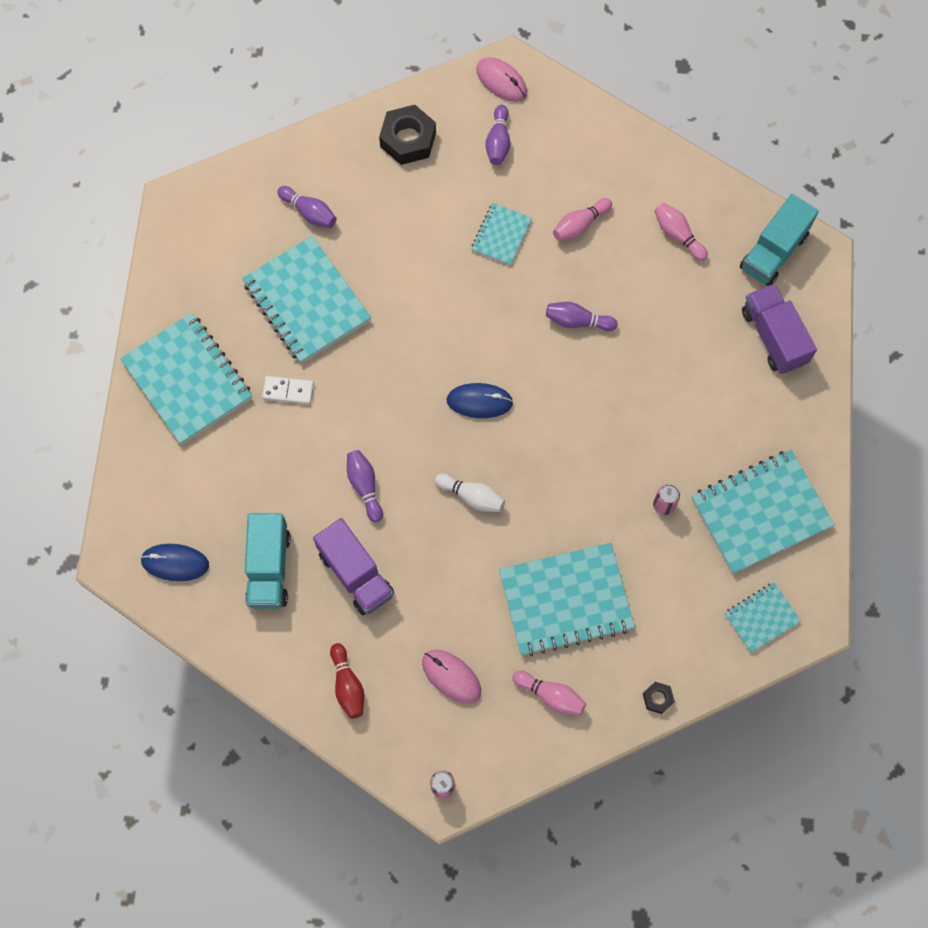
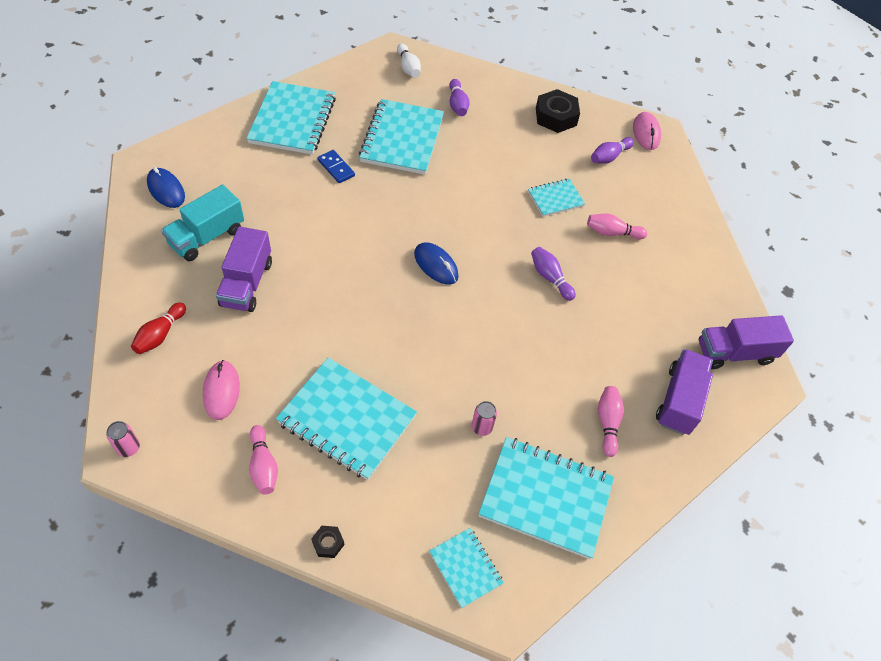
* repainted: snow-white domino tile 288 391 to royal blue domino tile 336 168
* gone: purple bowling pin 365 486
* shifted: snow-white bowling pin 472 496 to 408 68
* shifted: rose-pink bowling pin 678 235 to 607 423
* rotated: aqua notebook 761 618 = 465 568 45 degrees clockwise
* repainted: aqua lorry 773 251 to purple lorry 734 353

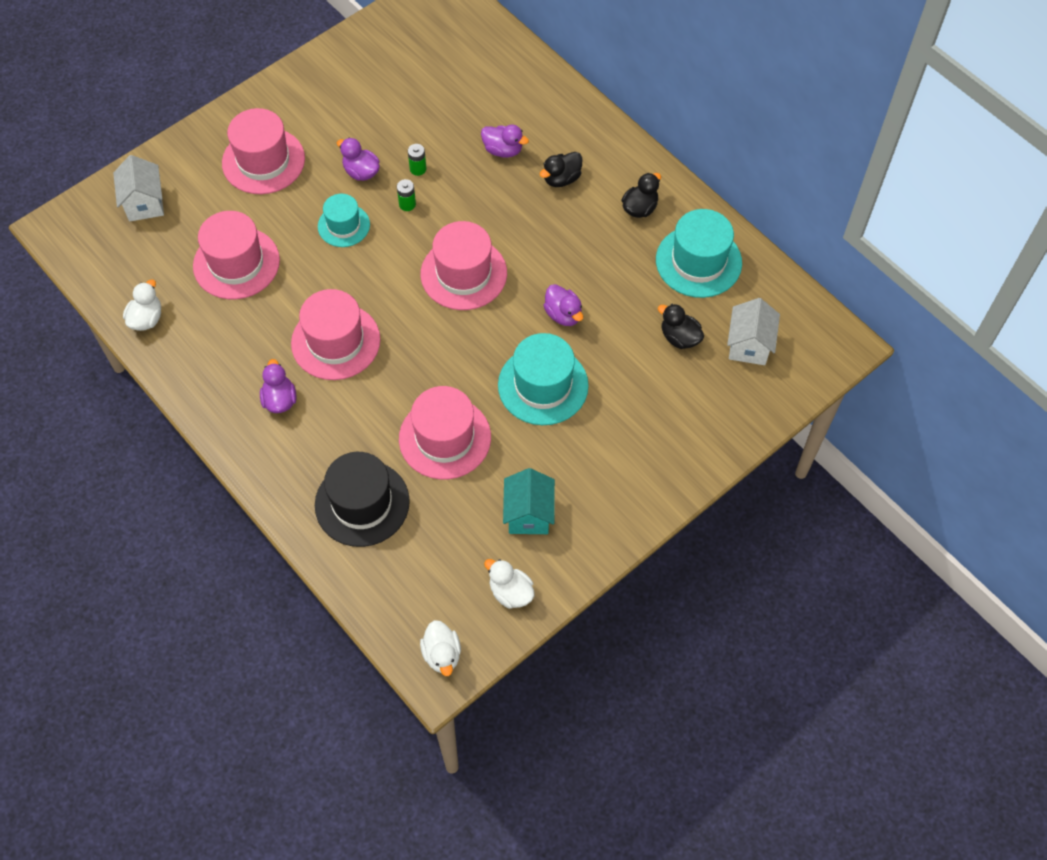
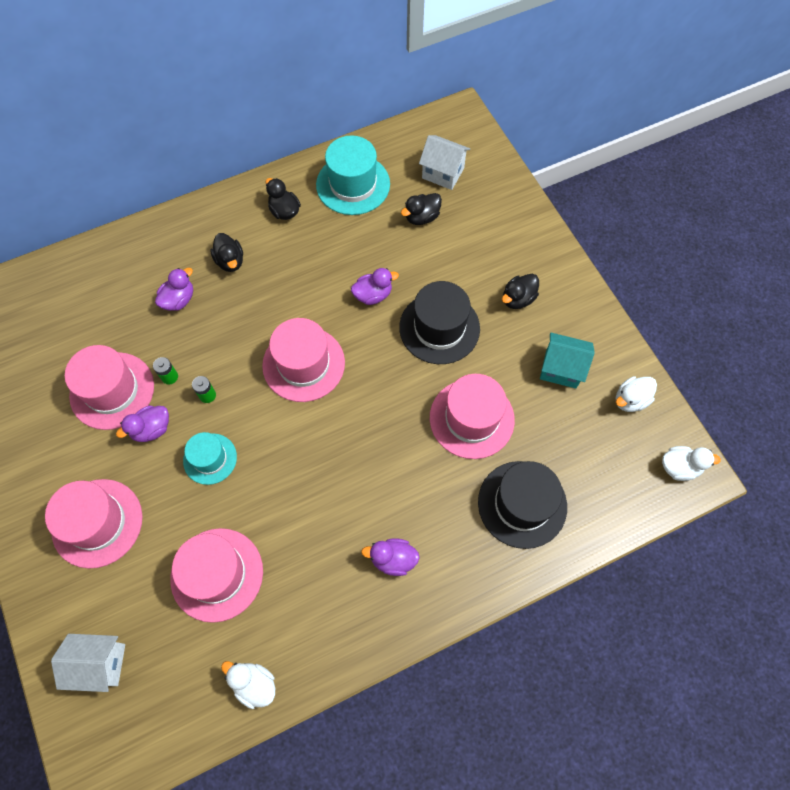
* shifted: rose-pink hat 335 341 to 112 390
* repainted: aqua hat 543 385 to black hat 439 328
* new: black toy duck 518 299

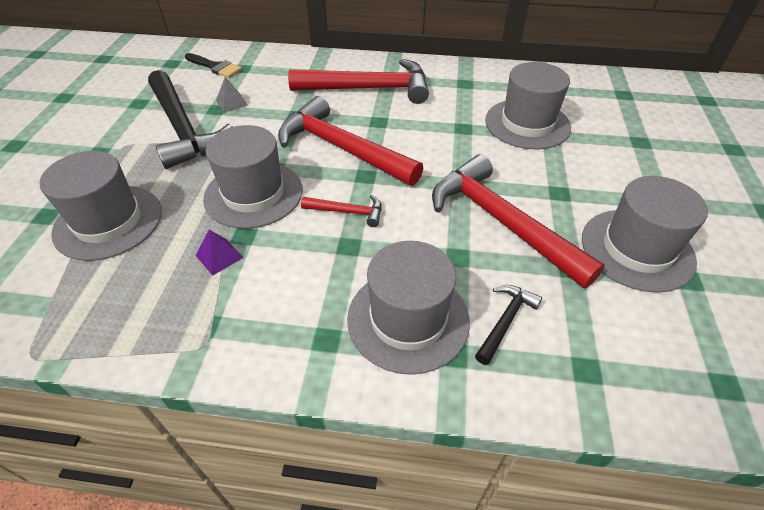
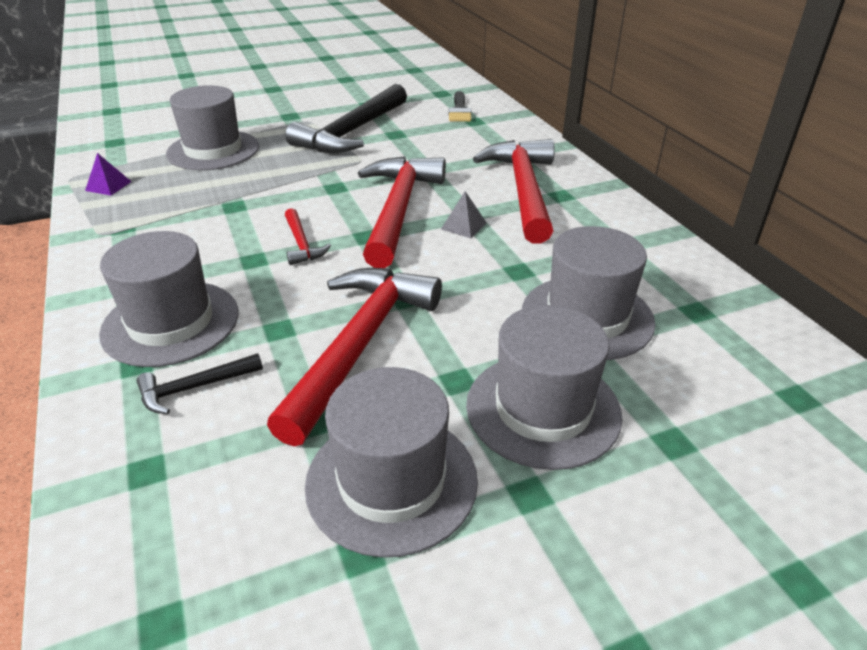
* shifted: purple solid pyramid 219 256 to 108 186
* shifted: grey hat 253 194 to 543 409
* shifted: grey solid pyramid 232 102 to 464 226
* rotated: scarlet hammer 368 89 = 523 190 150 degrees counterclockwise
* rotated: black hammer 505 321 = 195 388 150 degrees clockwise

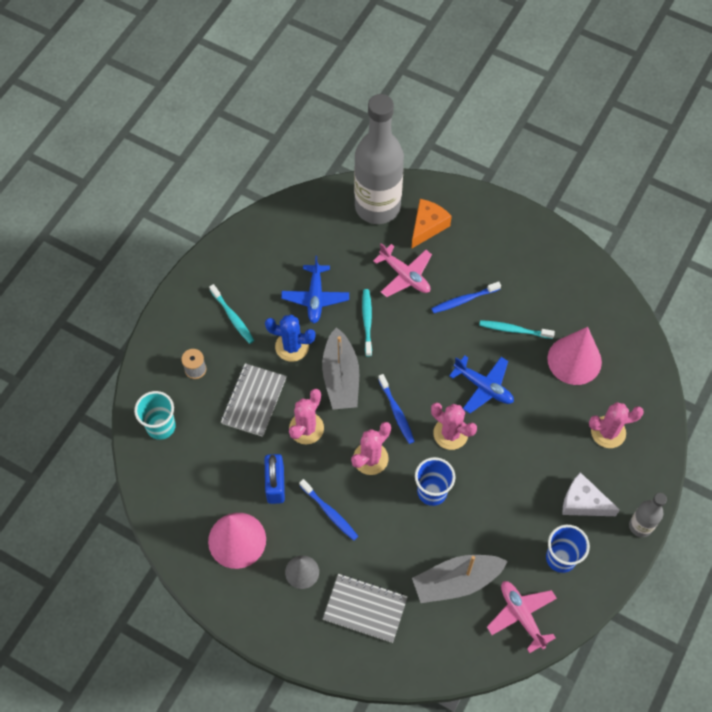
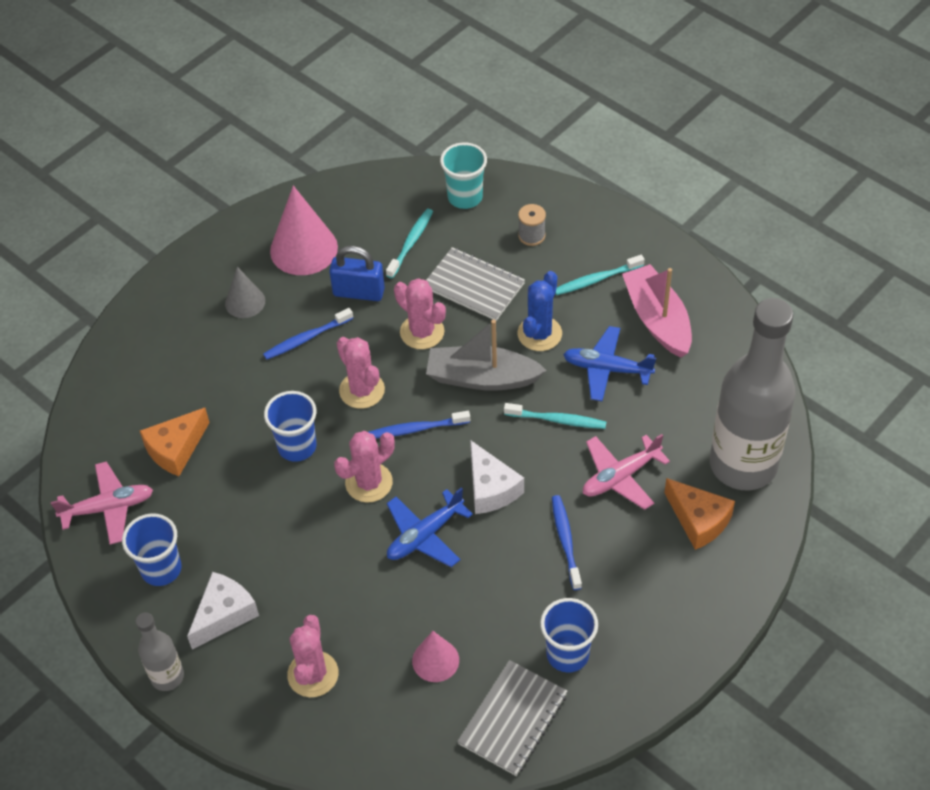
* shifted: grey notebook 365 608 to 513 719
* swapped: grey boat 456 581 to orange piece of cheese 175 449
* shifted: aqua tooth brush 514 330 to 411 243
* scaled: rose-pink cone 574 360 = 435 660 x0.58
* new: snow-white piece of cheese 491 488
* new: royal blue cup 567 654
* new: rose-pink boat 657 320

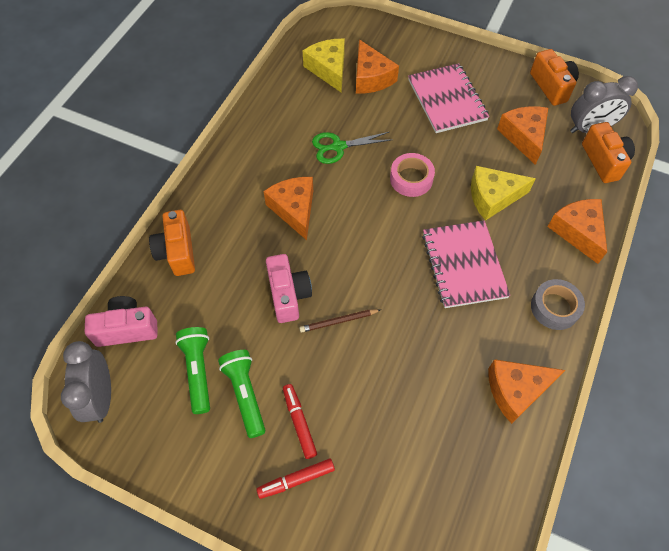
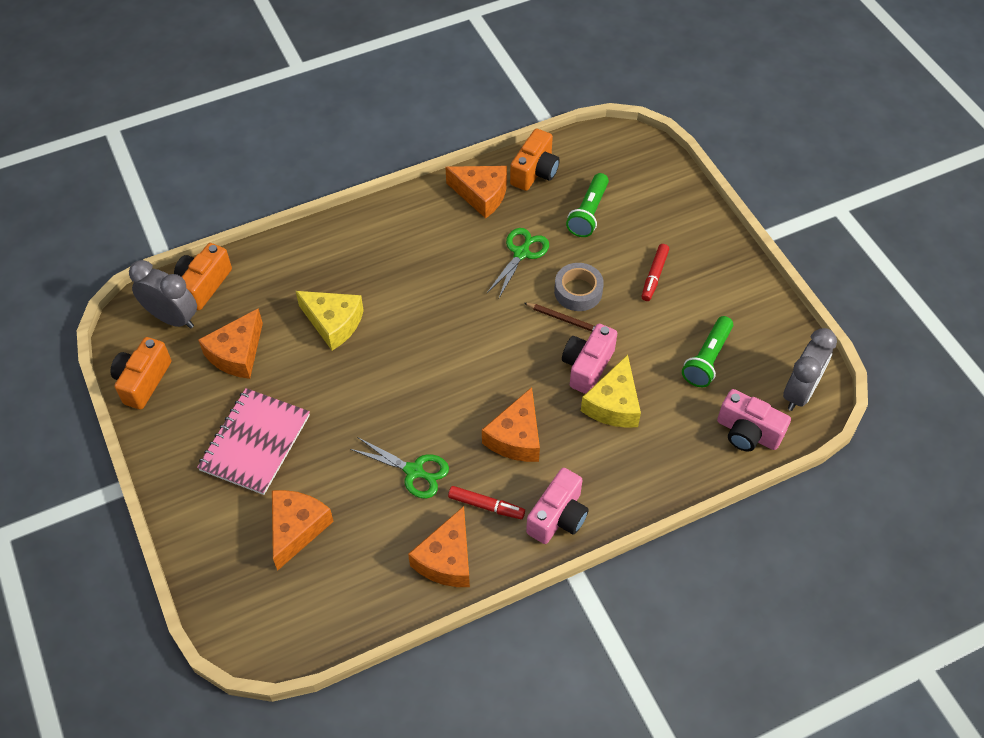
* shifted: orange camera 177 252 to 535 172
* shifted: emerald torch 245 394 to 588 213
* shifted: scarlet felt pen 296 480 to 486 506
* shifted: bright yellow piece of cheese 328 69 to 614 404
* gone: rose-pink roll of tape 411 179
* gone: rose-pink notebook 463 265
* shifted: grey roll of tape 554 307 to 578 291
* shifted: orange piece of cheese 577 232 to 447 559
* new: emerald shears 521 253
* new: rose-pink camera 558 517

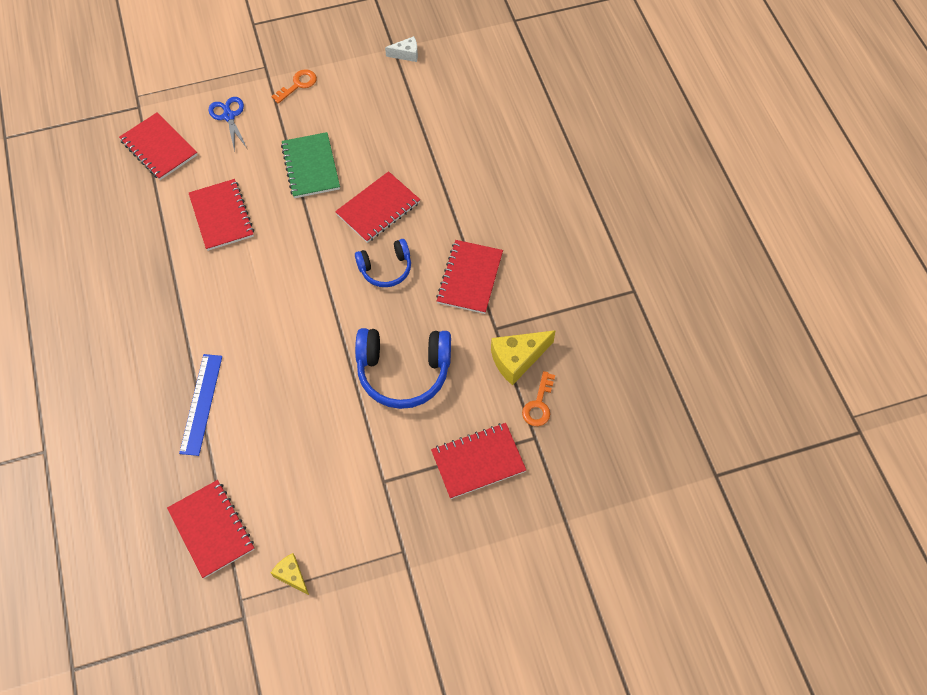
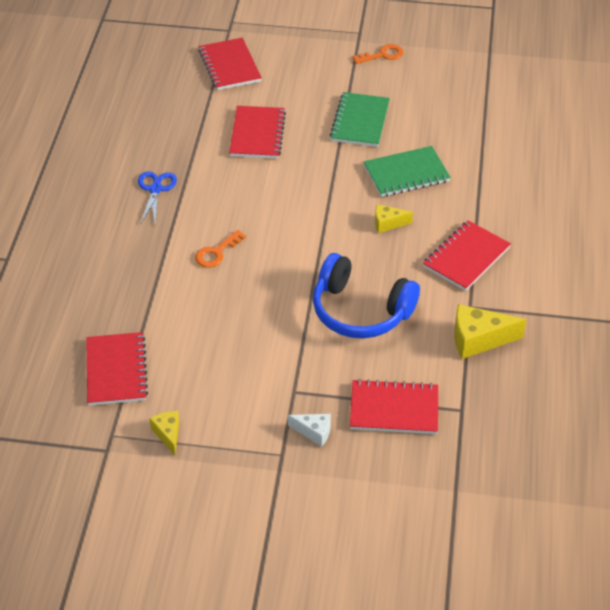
* gone: royal blue measuring stick 201 404
* shifted: royal blue shears 229 116 to 155 189
* repainted: scarlet notebook 378 208 to emerald notebook 406 173
* swapped: royal blue over-ear headphones 386 269 to bright yellow piece of cheese 388 223
* shifted: snow-white piece of cheese 406 54 to 314 432
* shifted: orange door key 539 404 to 216 253

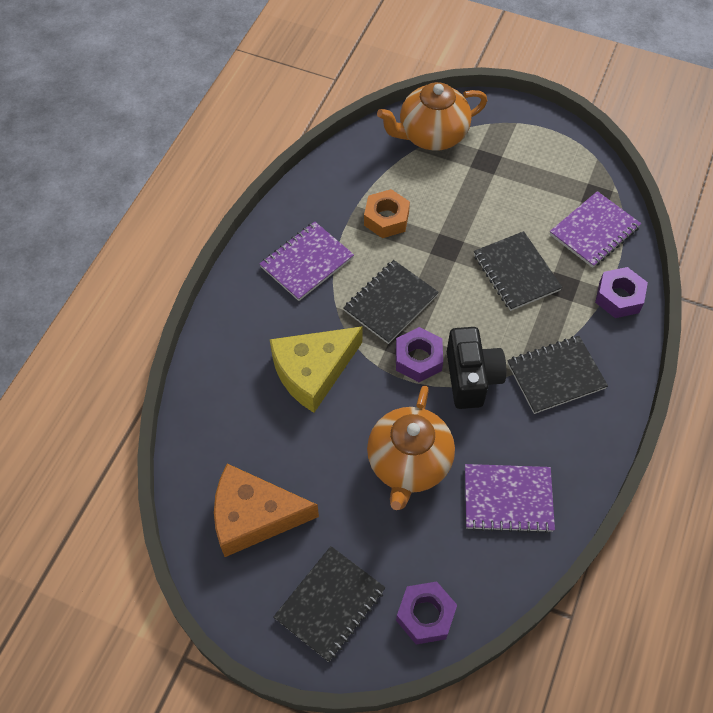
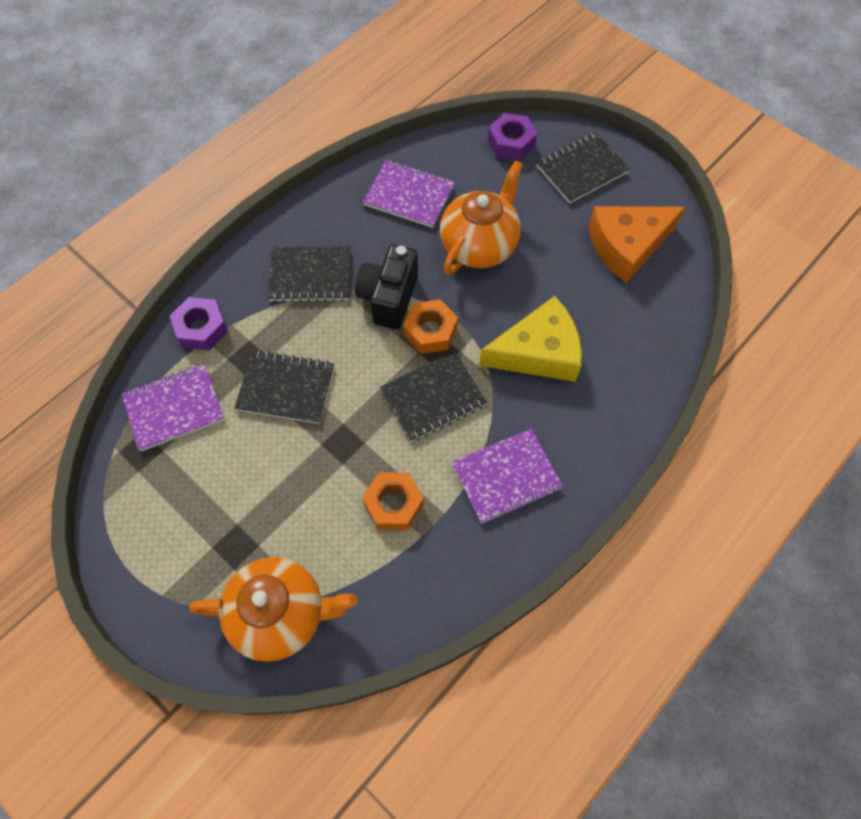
* rotated: orange piece of cheese 254 516 = 627 246 135 degrees clockwise
* repainted: purple nut 418 359 to orange nut 430 331
* rotated: black notebook 516 272 = 286 388 75 degrees counterclockwise

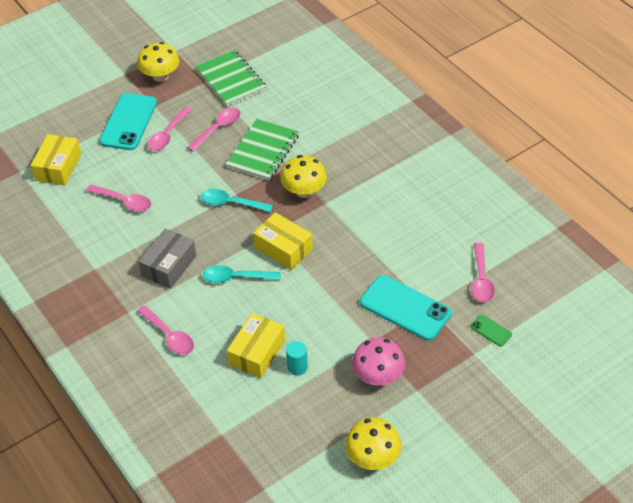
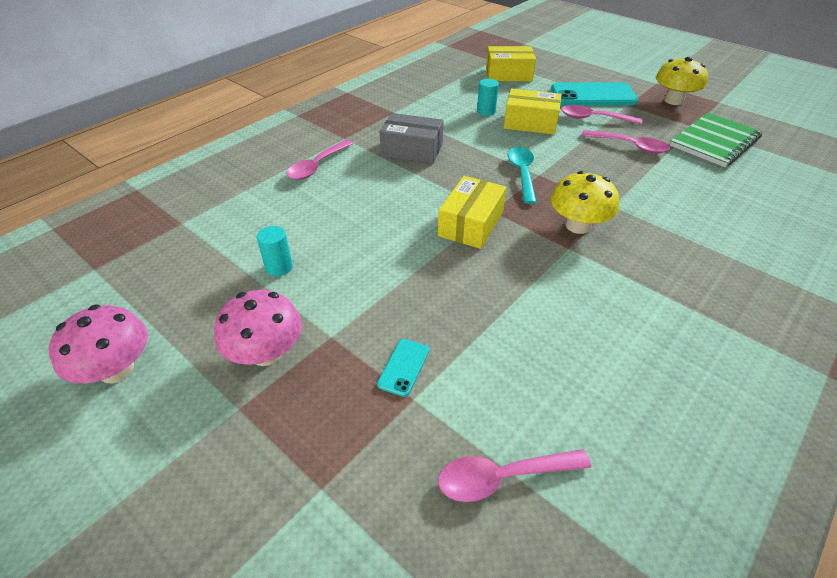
* swapped: rose-pink spoon 124 201 to aqua cylinder 486 111
* gone: aqua spoon 236 278
* gone: emerald notebook 263 151
* shifted: bright yellow parcel 257 352 to 530 123
* repainted: bright yellow fungus 373 457 to rose-pink fungus 116 369
* scaled: aqua phone 405 308 = 404 367 x0.45
* gone: emerald phone 490 330

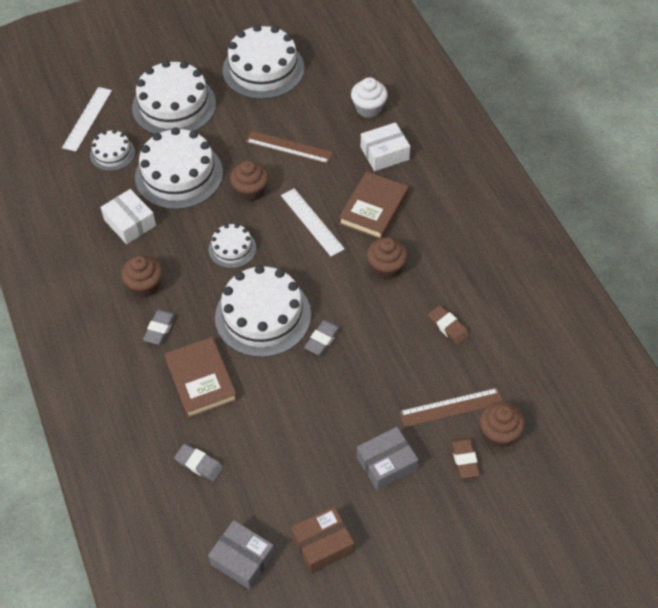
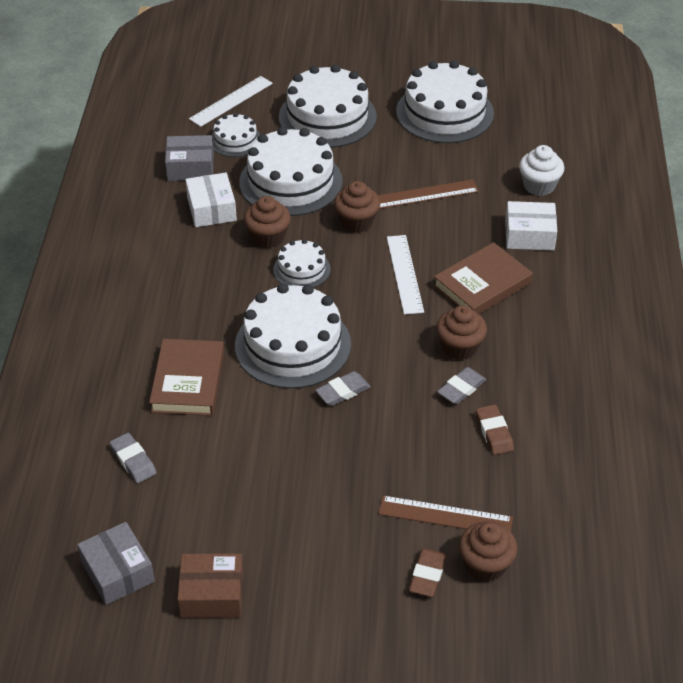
* shifted: russet cupcake 145 285 to 268 237
* shifted: grey gum eraser 160 328 to 461 388
* rotated: russet measuring stick 289 147 = 425 194 60 degrees counterclockwise
* shifted: grey parcel 386 464 to 190 167

